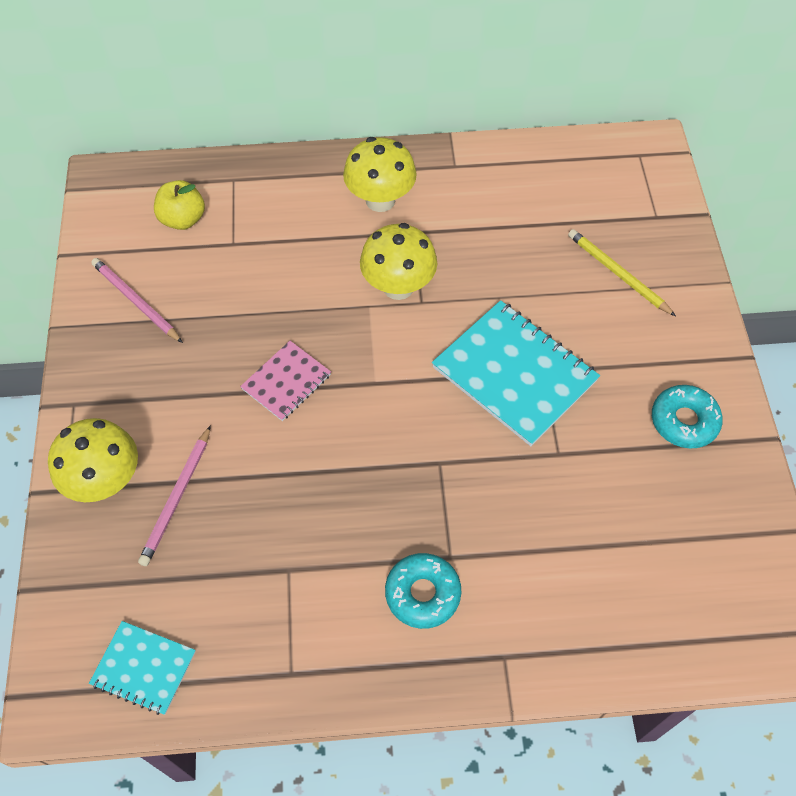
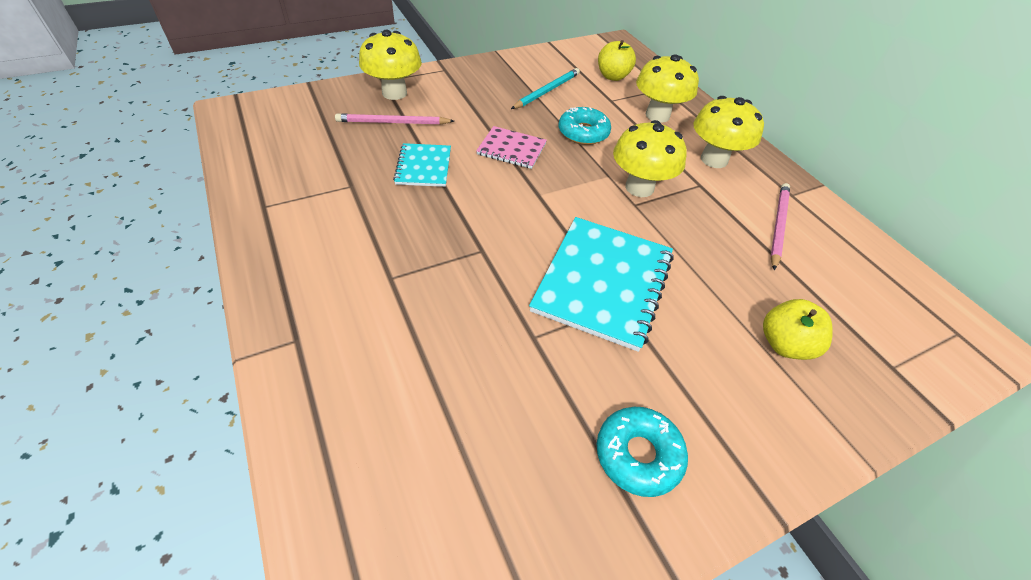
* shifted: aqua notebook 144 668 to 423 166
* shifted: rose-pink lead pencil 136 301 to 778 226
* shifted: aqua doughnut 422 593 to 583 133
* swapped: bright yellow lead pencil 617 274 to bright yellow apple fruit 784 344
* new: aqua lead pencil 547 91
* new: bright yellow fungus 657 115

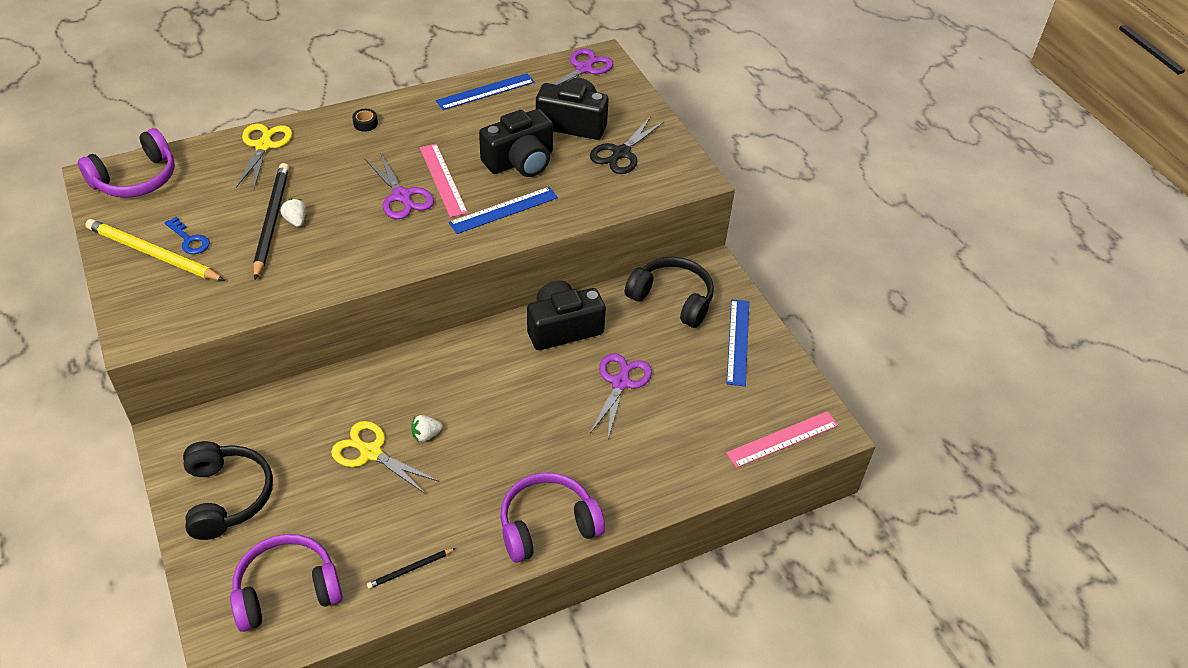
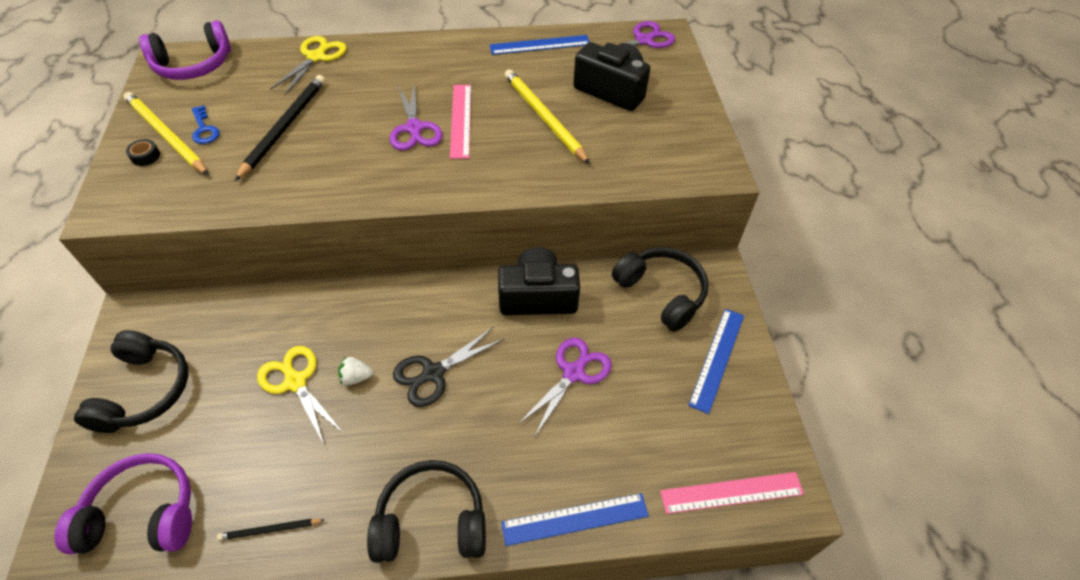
* gone: snow-white berry 296 220
* shifted: black roll of tape 365 124 to 145 156
* shifted: royal blue measuring stick 503 210 to 575 519
* swapped: black camera 520 161 to bright yellow lead pencil 544 117
* repainted: purple over-ear headphones 547 525 to black over-ear headphones 431 521
* shifted: black shears 621 153 to 433 373

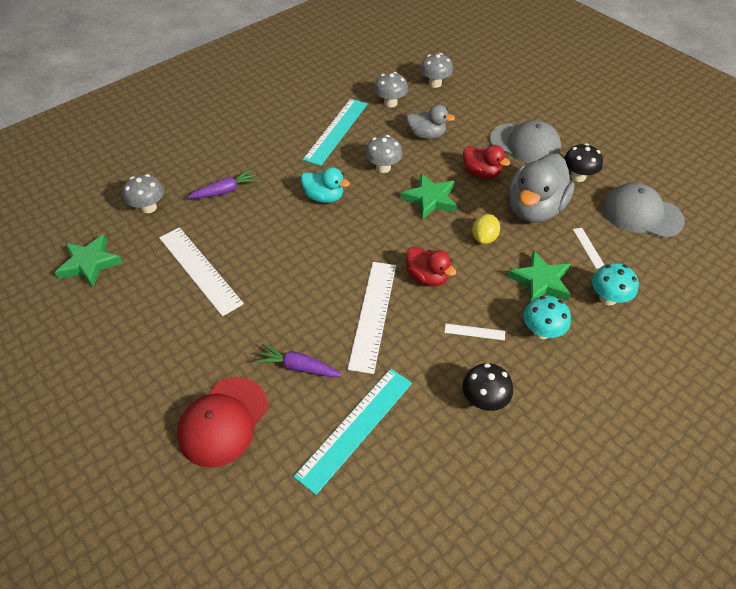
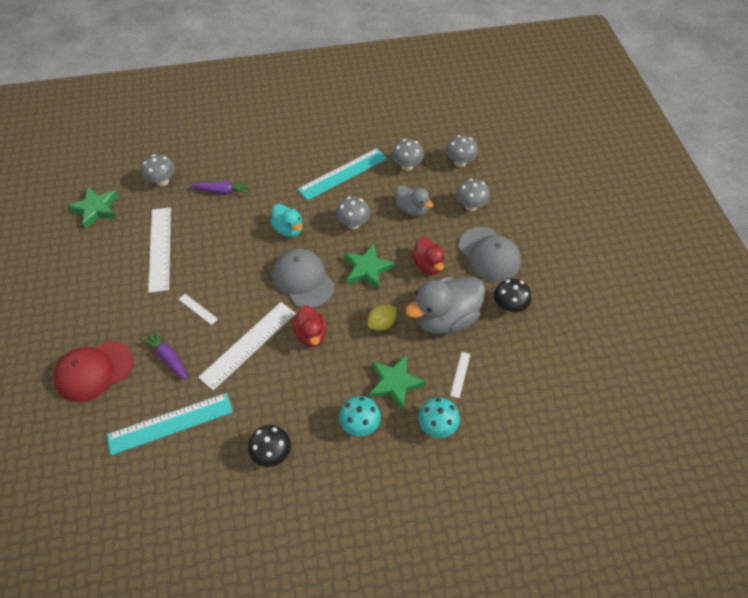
* shifted: snow-white measuring stick 474 332 to 198 309
* shifted: grey cap 641 214 to 303 279
* new: grey fungus 471 206

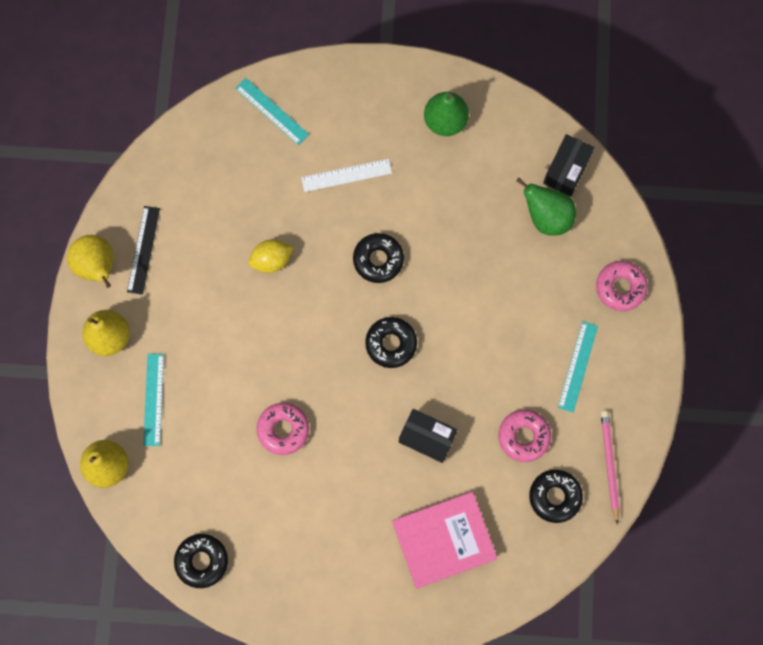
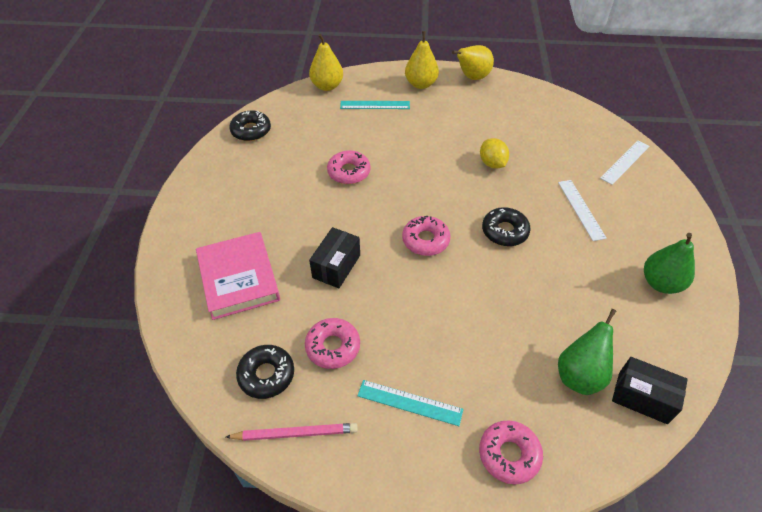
* gone: black measuring stick 143 250
* repainted: aqua measuring stick 271 111 to snow-white measuring stick 625 162
* repainted: black doughnut 391 344 to rose-pink doughnut 425 240

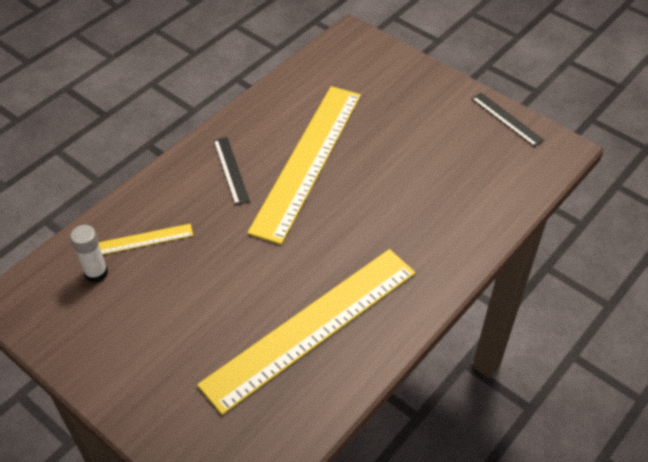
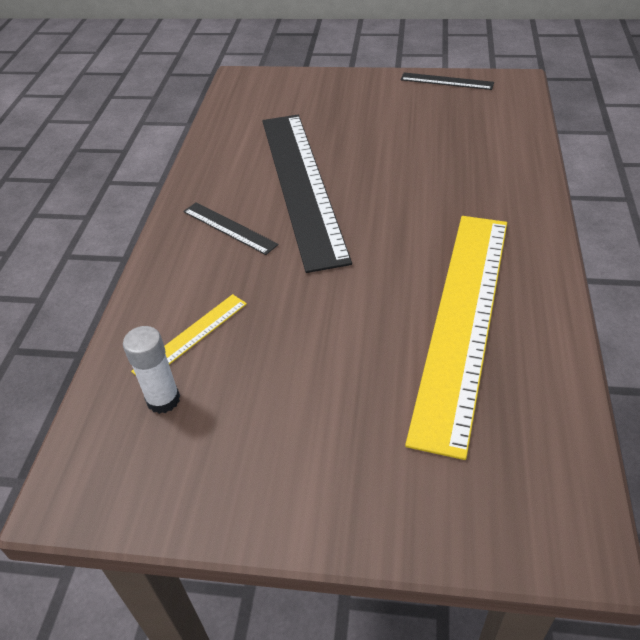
* repainted: bright yellow measuring stick 307 160 to black measuring stick 301 185

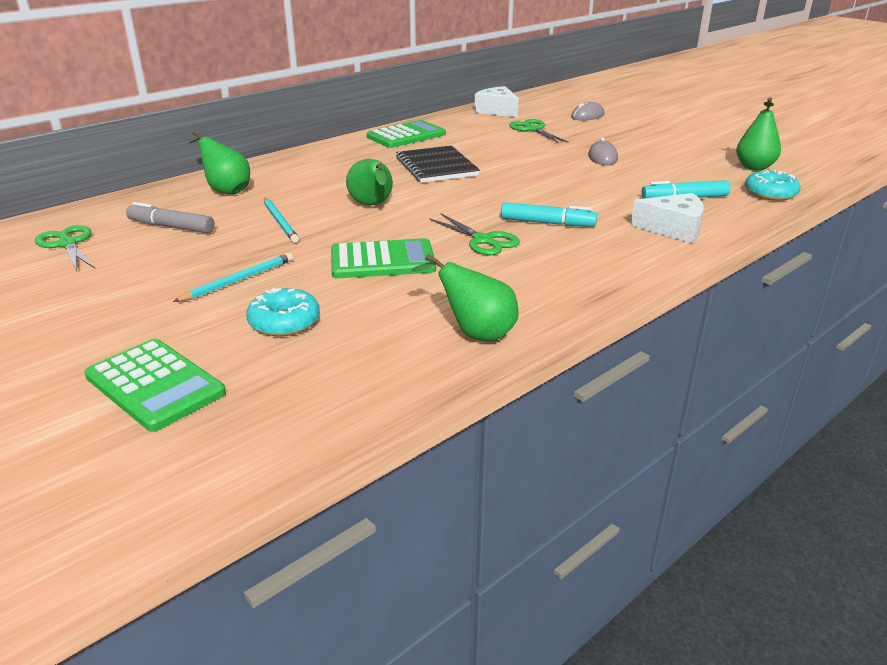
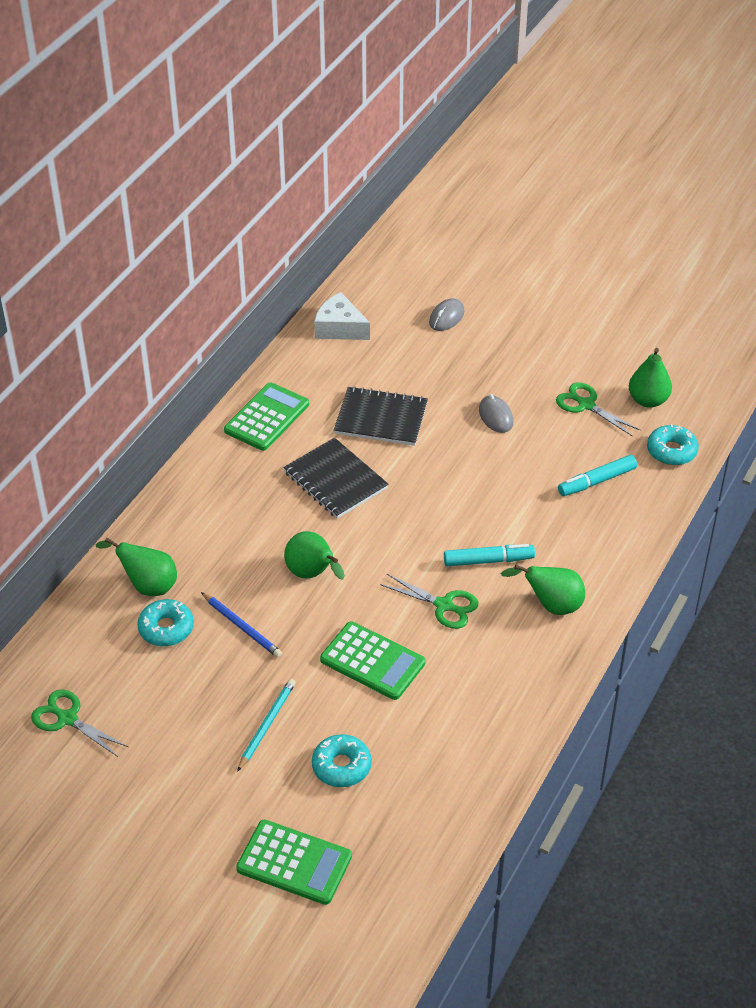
* gone: grey felt pen 171 227
* repainted: aqua lead pencil 280 222 to royal blue lead pencil 242 627
* rotated: emerald adding machine 382 261 = 372 661 60 degrees clockwise
* shifted: emerald pear 475 333 to 551 605
* shifted: emerald shears 533 129 to 586 405
* gone: snow-white piece of cheese 673 229
* new: aqua doughnut 166 628
* new: black notebook 381 418

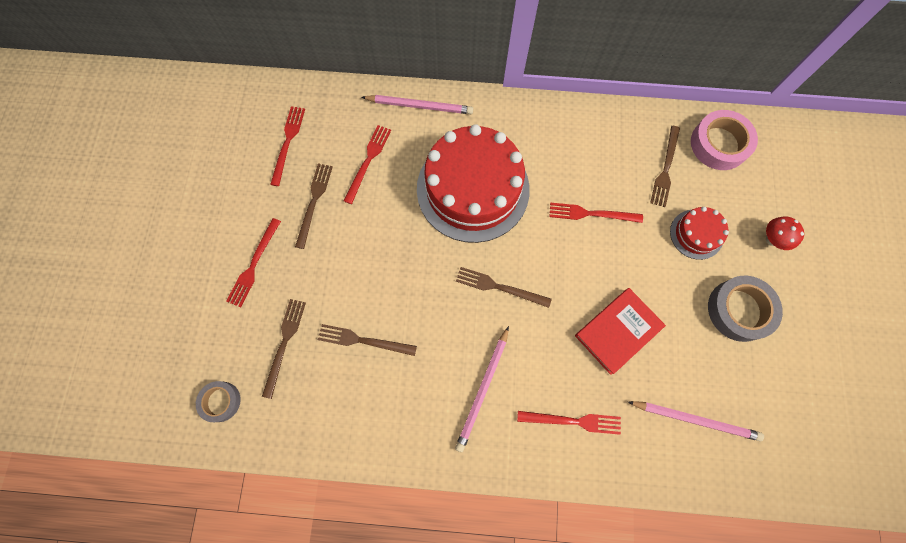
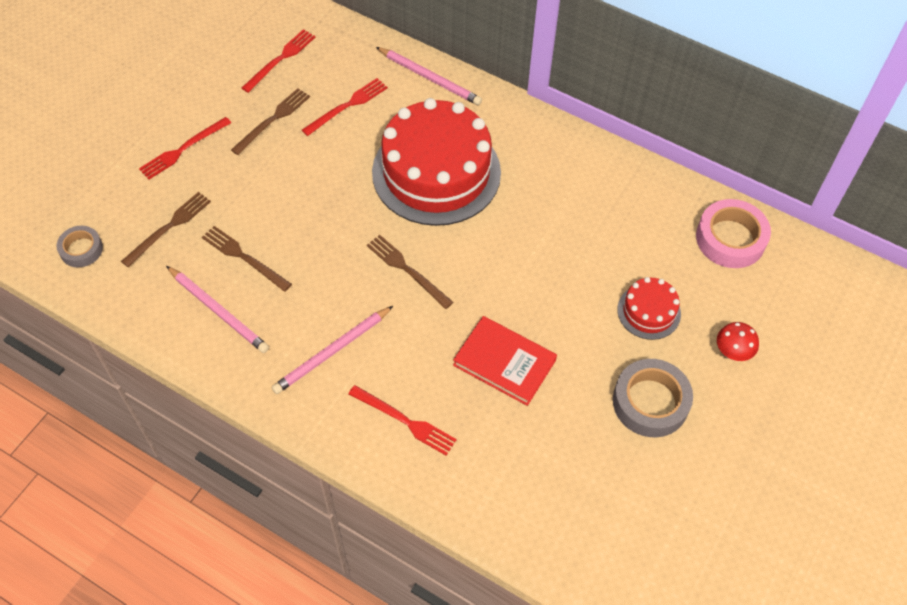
* gone: scarlet table fork 591 214
* rotated: scarlet book 617 331 = 504 362 45 degrees clockwise
* shifted: rose-pink lead pencil 695 420 to 218 311
* gone: russet table fork 665 169

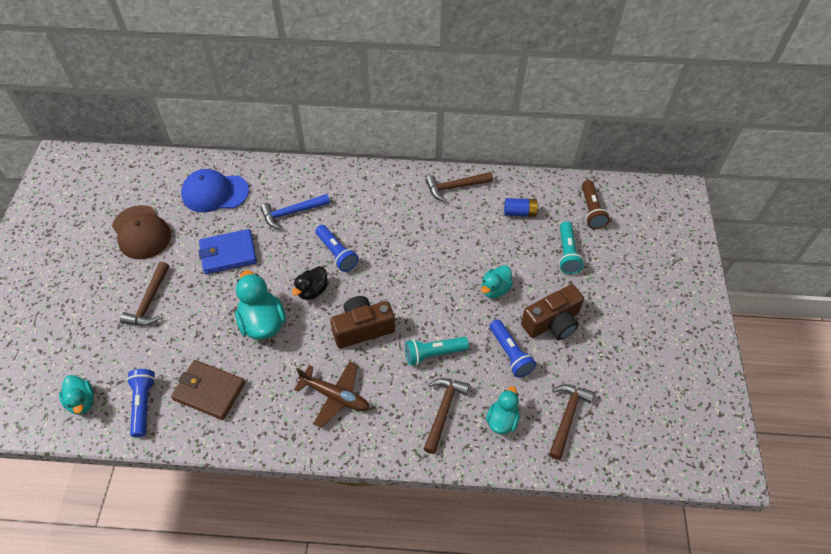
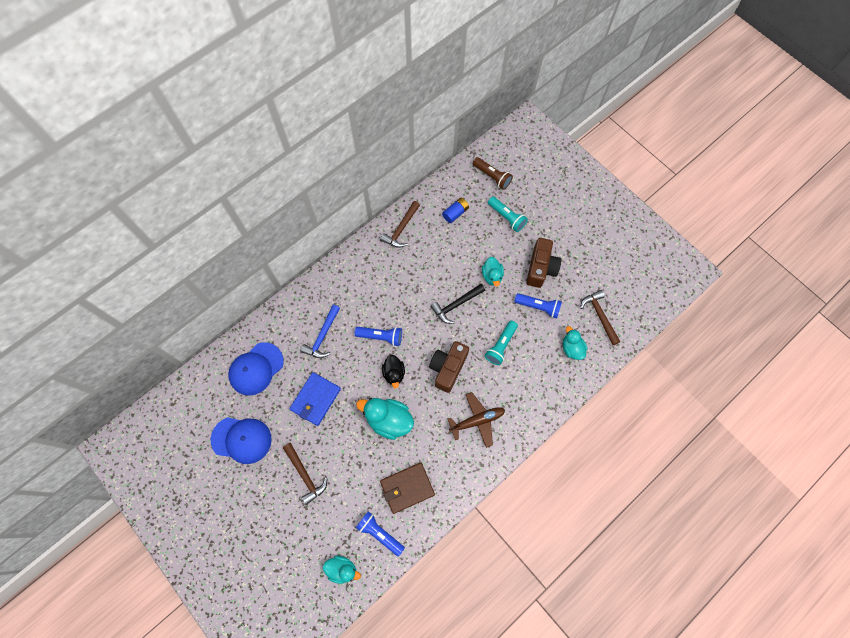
* repainted: russet cap 141 232 to royal blue cap 241 439
* gone: russet hammer 443 410
* new: black hammer 456 305

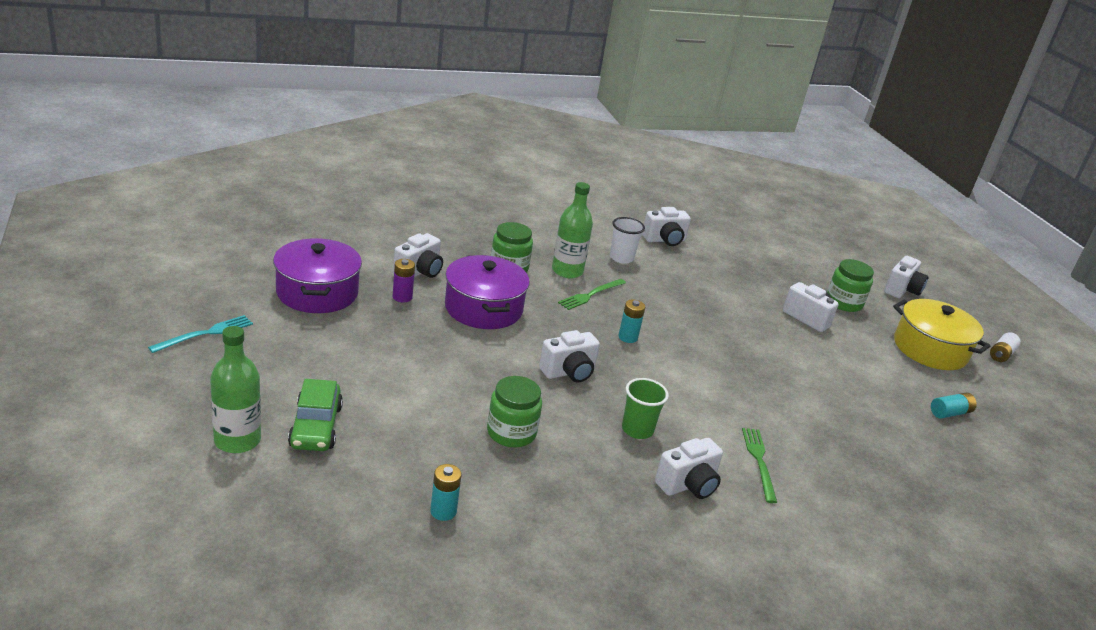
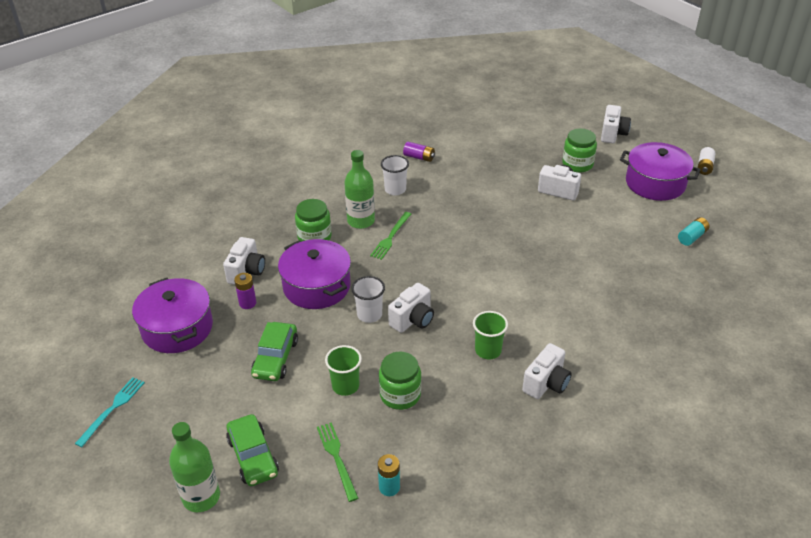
* gone: aqua AA battery 628 337
* swapped: snow-white camera 665 240 to purple AA battery 419 157
* shifted: emerald table fork 759 461 to 337 458
* repainted: bright yellow stockpot 930 349 to purple stockpot 655 183
* new: emerald toy car 275 358
* new: emerald cup 345 386
* new: snow-white cup 369 314

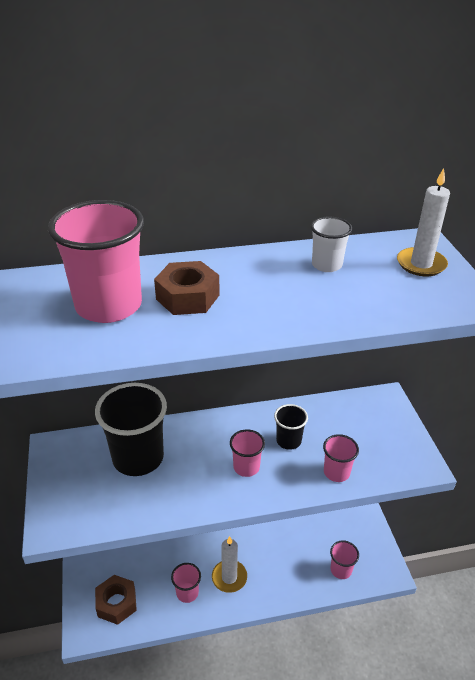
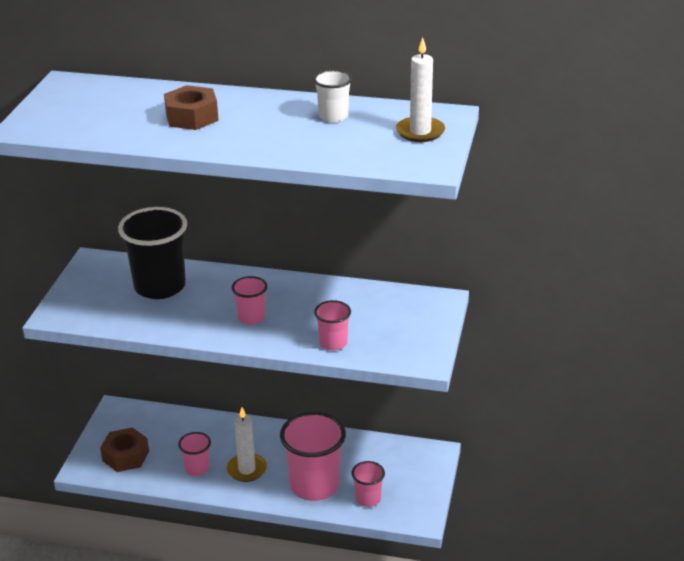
* shifted: rose-pink cup 109 306 to 314 485
* gone: black cup 288 441

